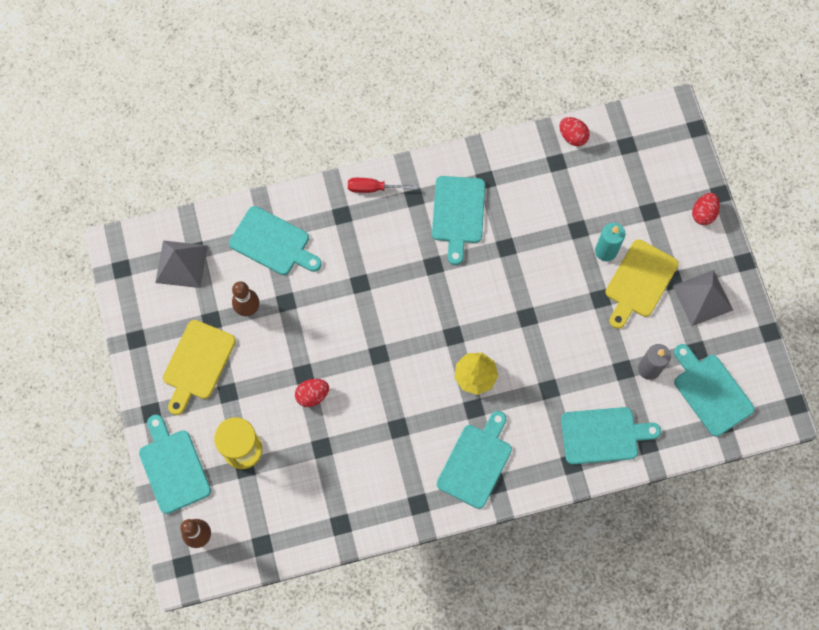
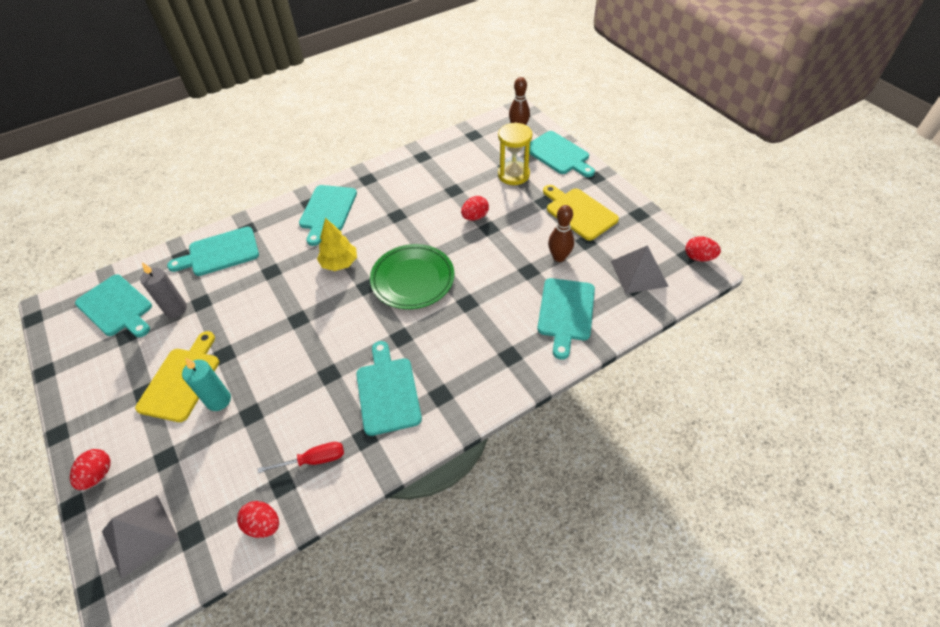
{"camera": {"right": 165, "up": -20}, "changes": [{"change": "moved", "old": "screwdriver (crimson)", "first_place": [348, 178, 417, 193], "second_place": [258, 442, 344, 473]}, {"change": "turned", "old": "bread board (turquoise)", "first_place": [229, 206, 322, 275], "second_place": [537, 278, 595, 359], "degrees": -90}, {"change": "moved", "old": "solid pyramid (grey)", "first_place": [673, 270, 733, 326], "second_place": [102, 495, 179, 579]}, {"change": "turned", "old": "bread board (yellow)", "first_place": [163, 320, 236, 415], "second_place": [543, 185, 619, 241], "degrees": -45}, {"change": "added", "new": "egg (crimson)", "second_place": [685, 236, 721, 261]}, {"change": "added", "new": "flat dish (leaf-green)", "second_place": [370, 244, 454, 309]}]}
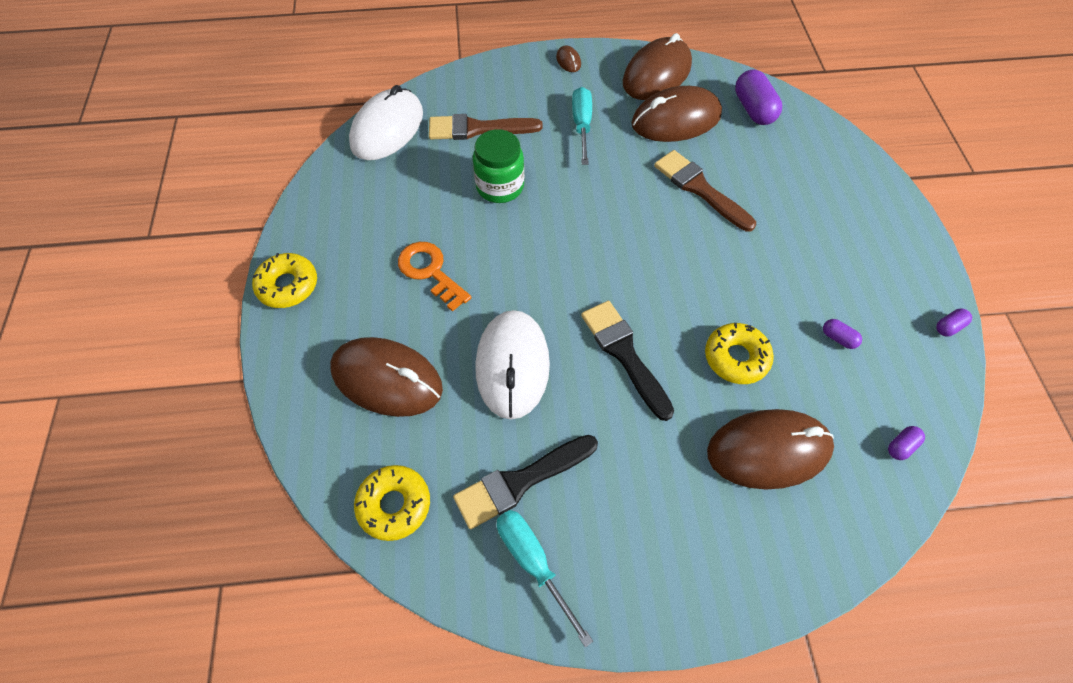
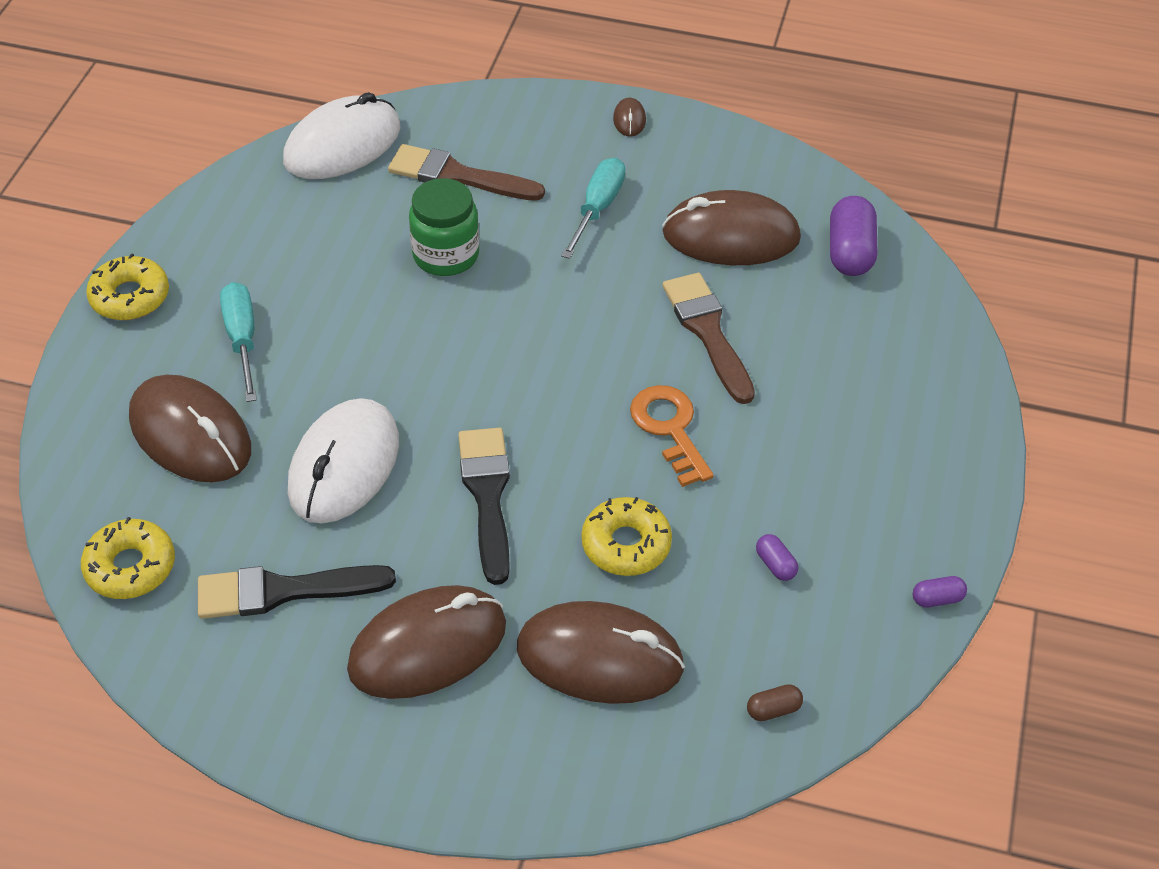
{"camera": {"right": 20, "up": -10}, "changes": [{"change": "moved", "old": "mouse (dark brown)", "first_place": [623, 33, 692, 100], "second_place": [347, 585, 506, 699]}, {"change": "moved", "old": "key (orange-coloured)", "first_place": [398, 242, 472, 312], "second_place": [630, 385, 714, 487]}, {"change": "recoloured", "old": "pill (purple)", "new": "pill (dark brown)", "first_place": [888, 426, 925, 460], "second_place": [747, 684, 803, 721]}, {"change": "moved", "old": "screwdriver (turquoise)", "first_place": [497, 510, 593, 647], "second_place": [220, 282, 257, 402]}]}
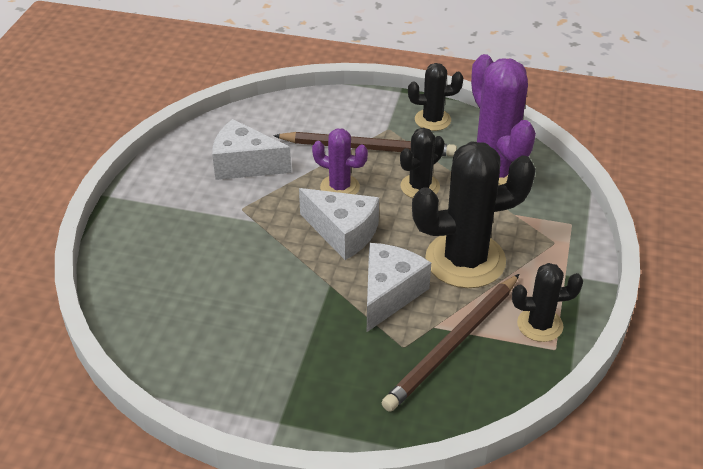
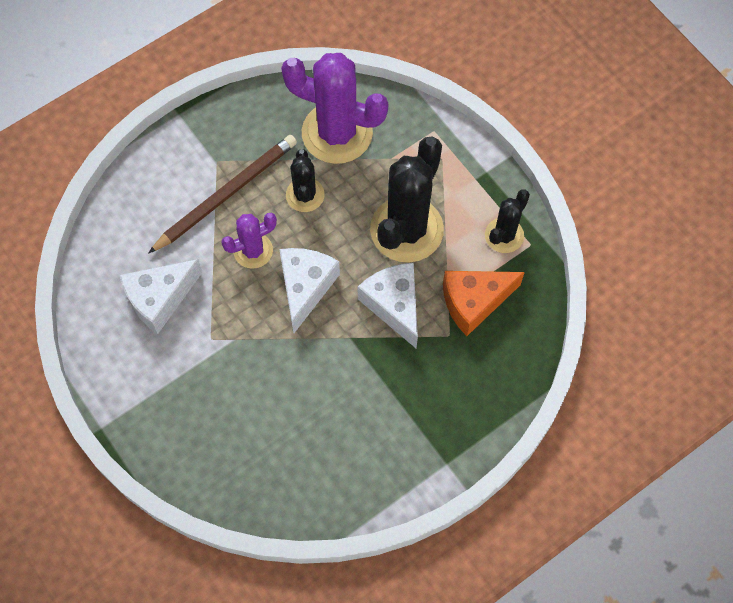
{"camera": {"right": -50, "up": 25}, "changes": [{"change": "removed", "old": "prickly plant (jet-black)", "first_place": [408, 63, 463, 131]}, {"change": "turned", "old": "cheese (snow-white)", "first_place": [299, 188, 379, 260], "second_place": [279, 248, 340, 333], "degrees": -60}, {"change": "replaced", "old": "wooden pencil (dark brown)", "new": "cheese (orange-coloured)", "first_place": [381, 274, 519, 412], "second_place": [443, 271, 525, 336]}]}
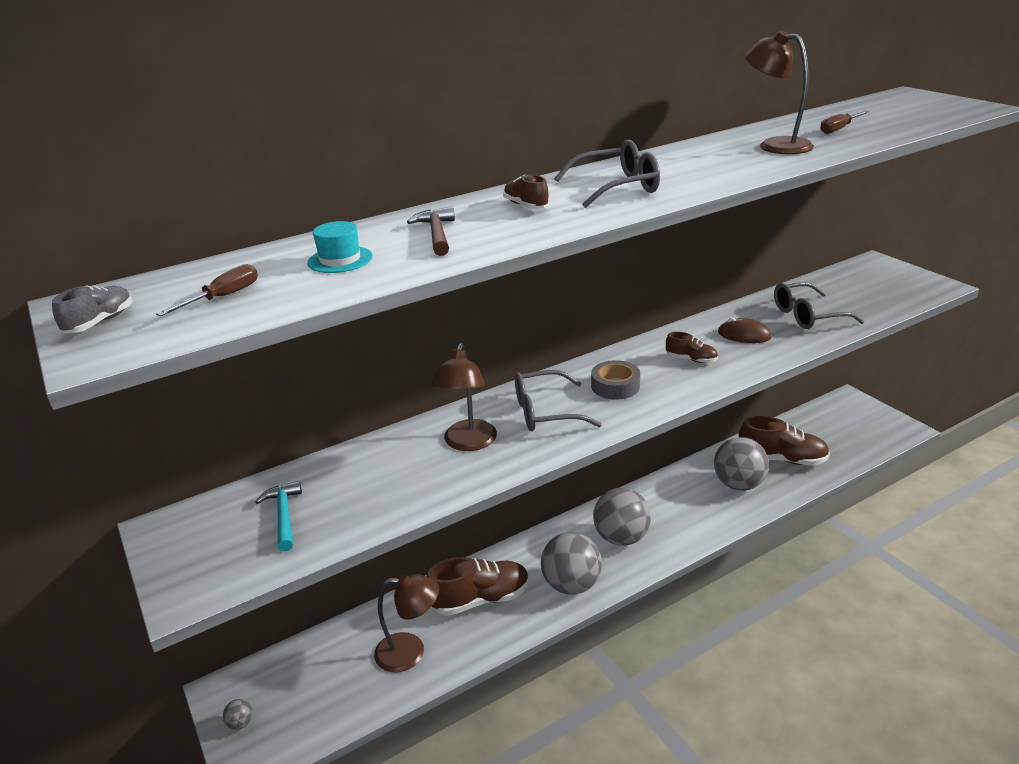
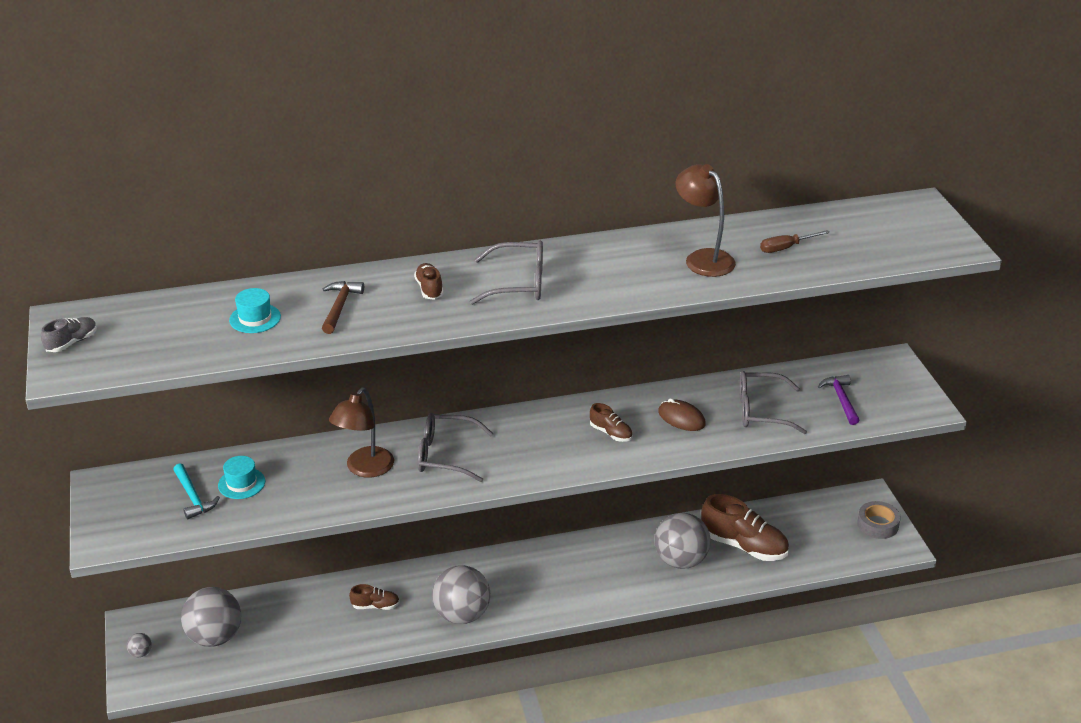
{"camera": {"right": 15, "up": 5}, "changes": [{"change": "removed", "old": "screwdriver (dark brown)", "first_place": [156, 264, 258, 316]}, {"change": "moved", "old": "roll of tape (grey)", "first_place": [591, 360, 640, 400], "second_place": [857, 501, 901, 539]}, {"change": "turned", "old": "carpenter's hammer (turquoise)", "first_place": [255, 481, 302, 552], "second_place": [173, 463, 220, 519], "degrees": 150}, {"change": "moved", "old": "sphere (grey)", "first_place": [593, 488, 651, 546], "second_place": [181, 587, 241, 647]}, {"change": "resized", "old": "shoe (dark brown)", "first_place": [427, 557, 529, 616], "second_place": [349, 584, 400, 610], "factor": 0.5}, {"change": "removed", "old": "reading lamp (dark brown)", "first_place": [374, 574, 439, 673]}, {"change": "added", "new": "carpenter's hammer (purple)", "second_place": [818, 375, 859, 425]}, {"change": "added", "new": "hat (turquoise)", "second_place": [218, 456, 265, 499]}]}
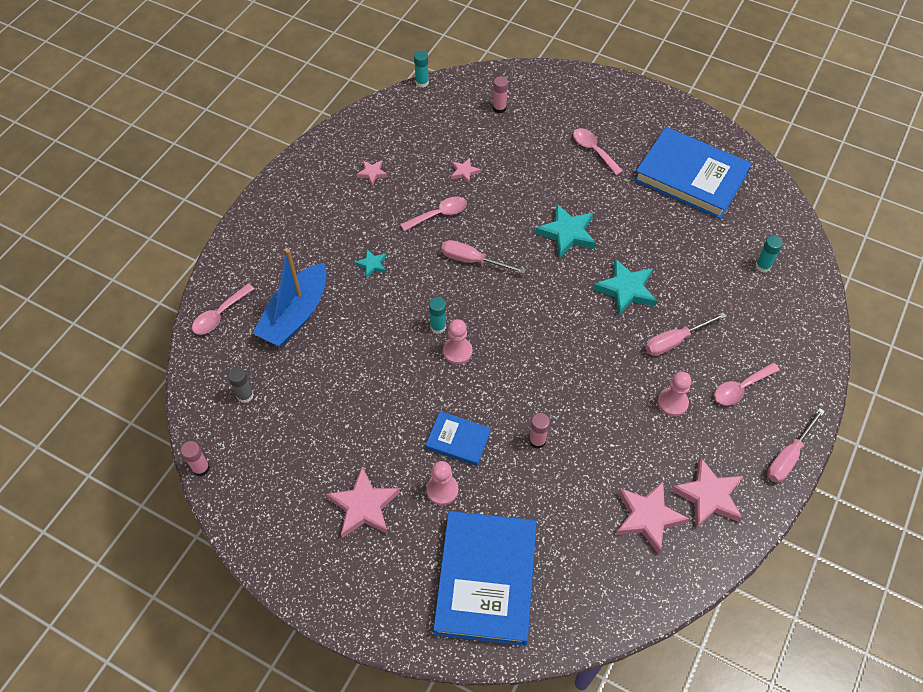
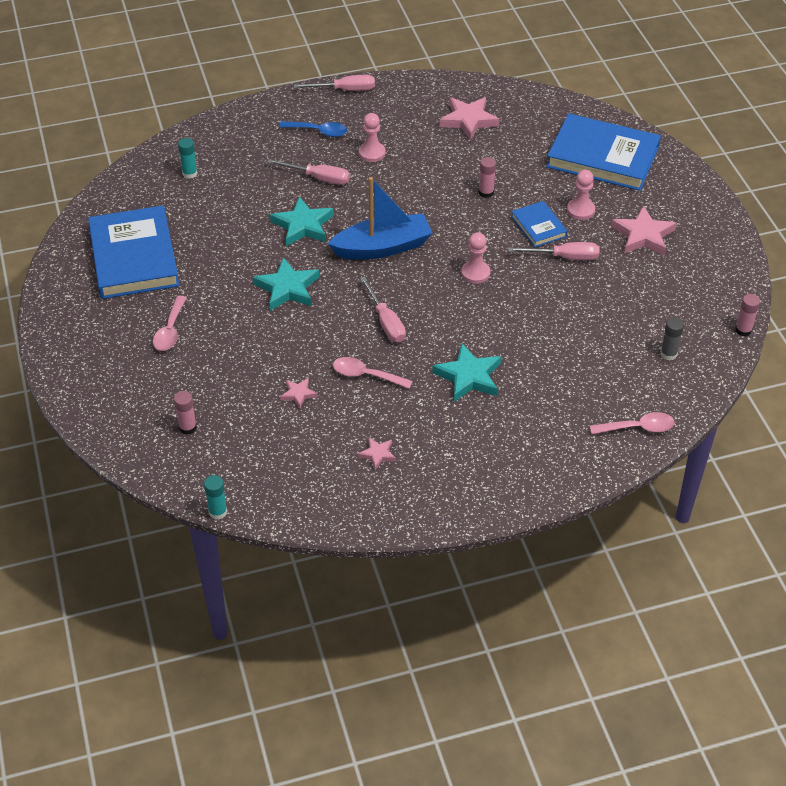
{"camera": {"right": -135, "up": -10}, "changes": [{"change": "moved", "old": "toy boat (cobalt)", "first_place": [253, 249, 327, 347], "second_place": [328, 177, 433, 259]}, {"change": "resized", "old": "star (turquoise)", "first_place": [355, 249, 387, 278], "second_place": [432, 343, 501, 402], "factor": 1.91}, {"change": "removed", "old": "stick of glue (turquoise)", "first_place": [429, 297, 446, 334]}, {"change": "recoloured", "old": "teaspoon (rose-pink)", "new": "teaspoon (cobalt)", "first_place": [714, 363, 780, 405], "second_place": [279, 121, 348, 137]}, {"change": "removed", "old": "star (rose-pink)", "first_place": [671, 458, 743, 528]}, {"change": "turned", "old": "hardback (cobalt)", "first_place": [433, 511, 537, 646], "second_place": [546, 113, 661, 191], "degrees": 60}, {"change": "added", "new": "screwdriver (rose-pink)", "second_place": [508, 242, 600, 260]}]}
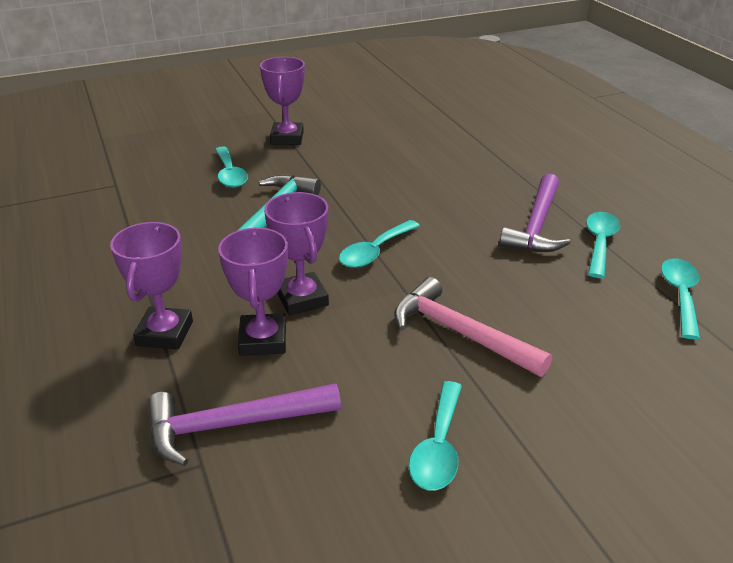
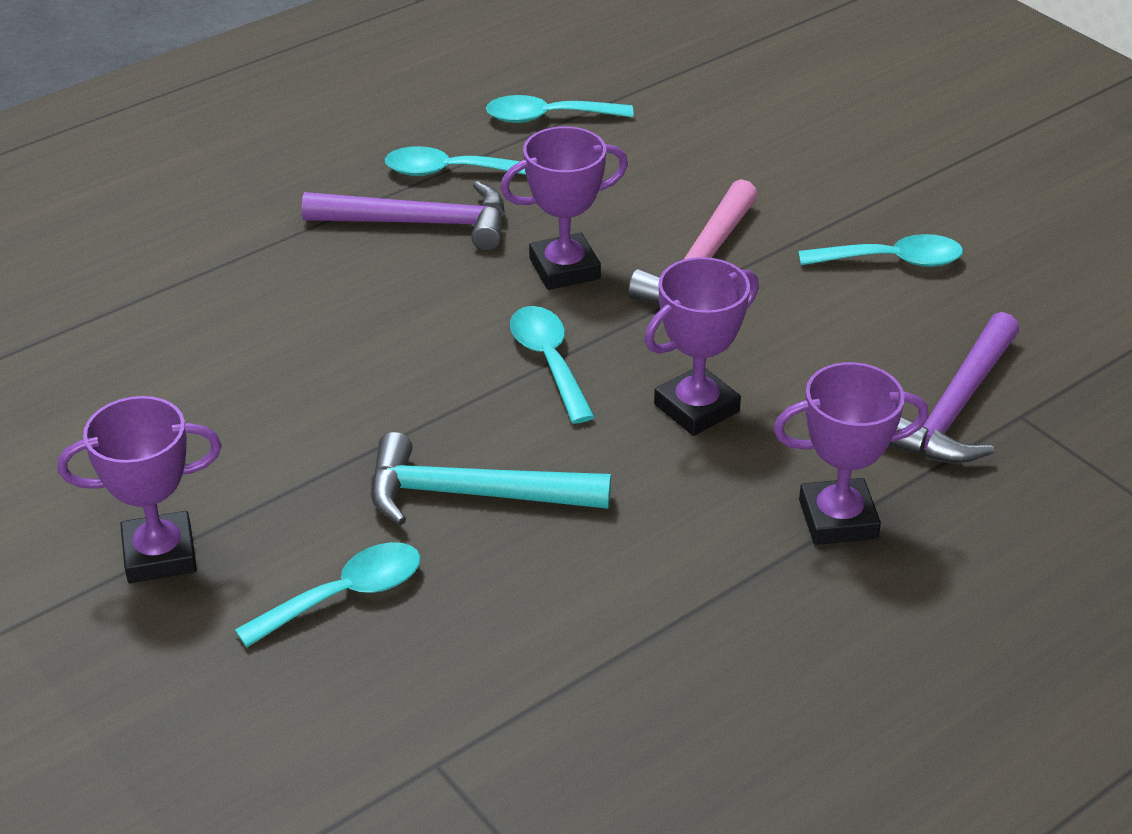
{"camera": {"right": -105, "up": 5}, "changes": [{"change": "turned", "old": "teaspoon (turquoise)", "first_place": [339, 220, 420, 268], "second_place": [510, 306, 595, 424], "degrees": -135}, {"change": "moved", "old": "trophy (purple)", "first_place": [218, 228, 288, 356], "second_place": [500, 126, 628, 290]}, {"change": "turned", "old": "carpenter's hammer (purple)", "first_place": [147, 383, 341, 466], "second_place": [889, 312, 1020, 463], "degrees": 60}]}
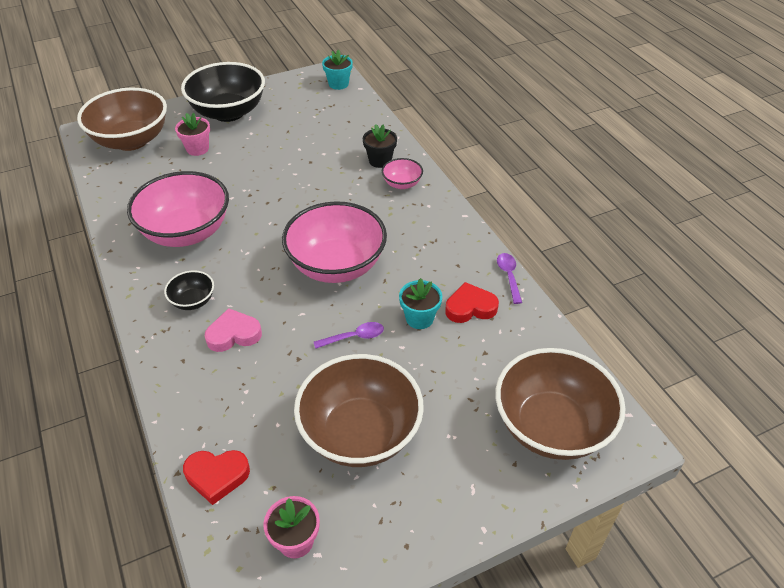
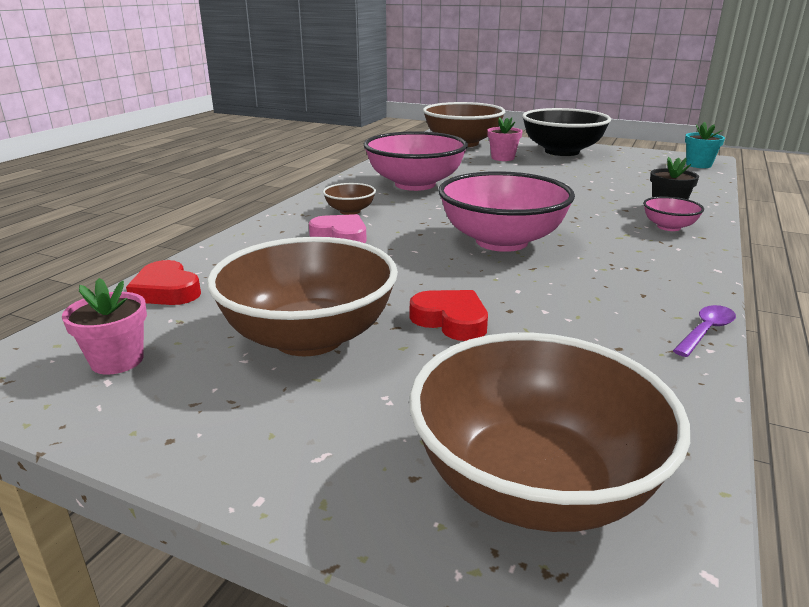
{"camera": {"right": 50, "up": -20}, "changes": [{"change": "recoloured", "old": "bowl (jet-black)", "new": "bowl (dark brown)", "first_place": [164, 270, 214, 310], "second_place": [323, 183, 376, 215]}, {"change": "removed", "old": "potted plant (turquoise)", "first_place": [399, 278, 442, 329]}, {"change": "moved", "old": "love heart (crimson)", "first_place": [445, 282, 499, 323], "second_place": [410, 290, 488, 341]}, {"change": "removed", "old": "teaspoon (purple)", "first_place": [314, 322, 384, 349]}]}
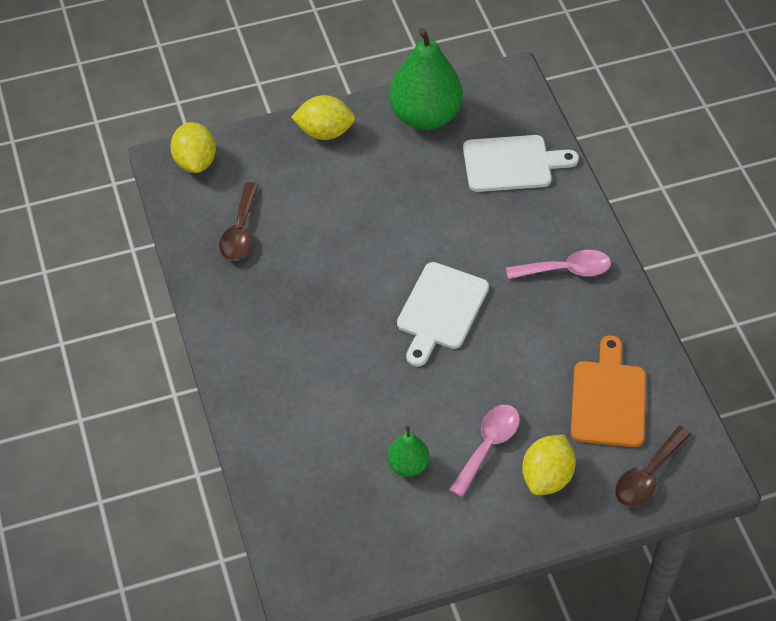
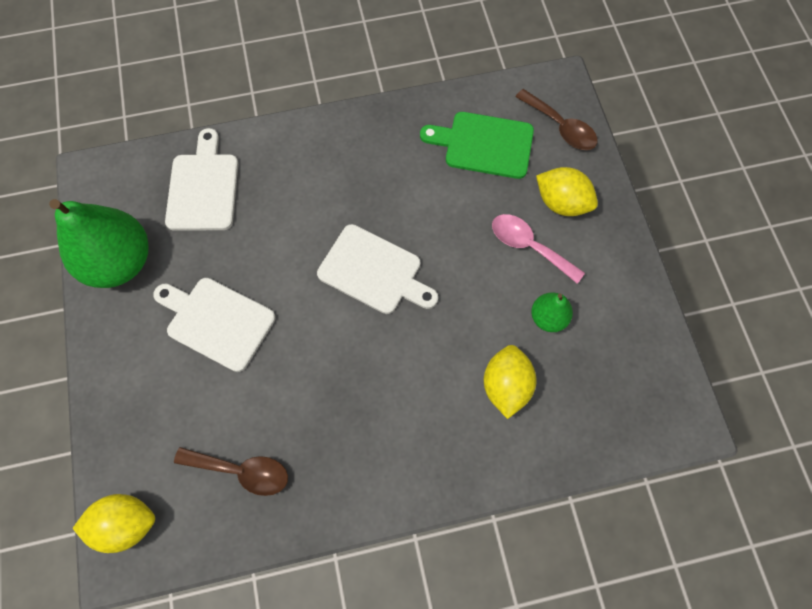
{"camera": {"right": -85, "up": 15}, "changes": [{"change": "moved", "old": "toy lemon (yellow)", "first_place": [291, 95, 355, 140], "second_place": [484, 345, 537, 419]}, {"change": "removed", "old": "teaspoon (rose-pink)", "first_place": [506, 250, 611, 279]}, {"change": "recoloured", "old": "bread board (orange-coloured)", "new": "bread board (leaf-green)", "first_place": [571, 335, 646, 447], "second_place": [420, 112, 534, 179]}, {"change": "added", "new": "bread board (snow-white)", "second_place": [153, 278, 276, 372]}]}
